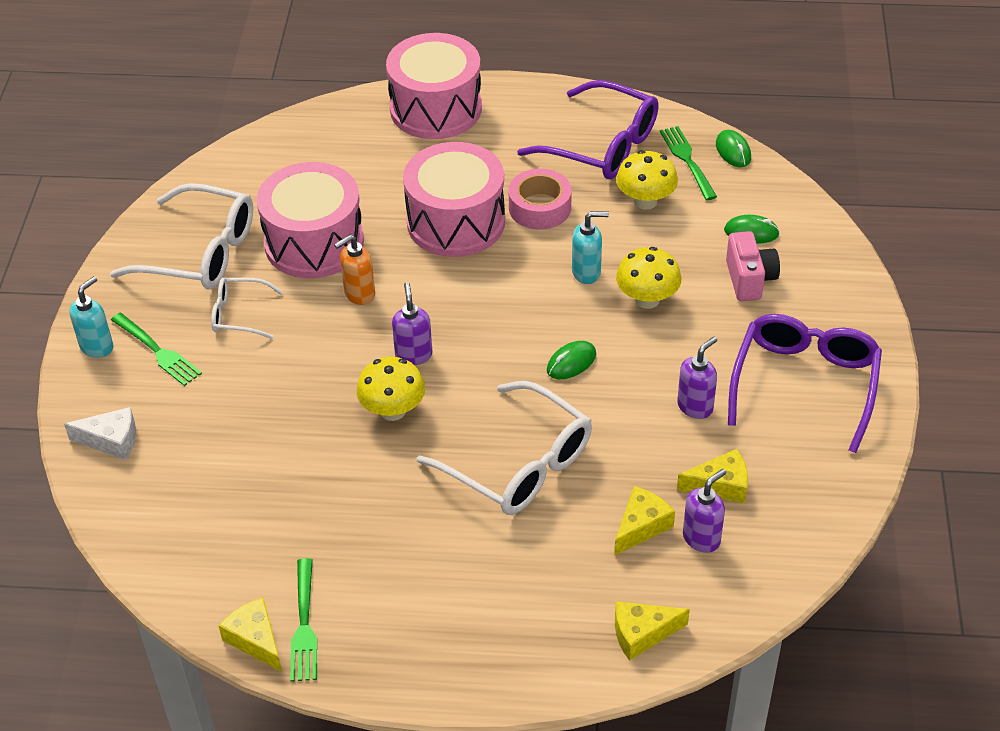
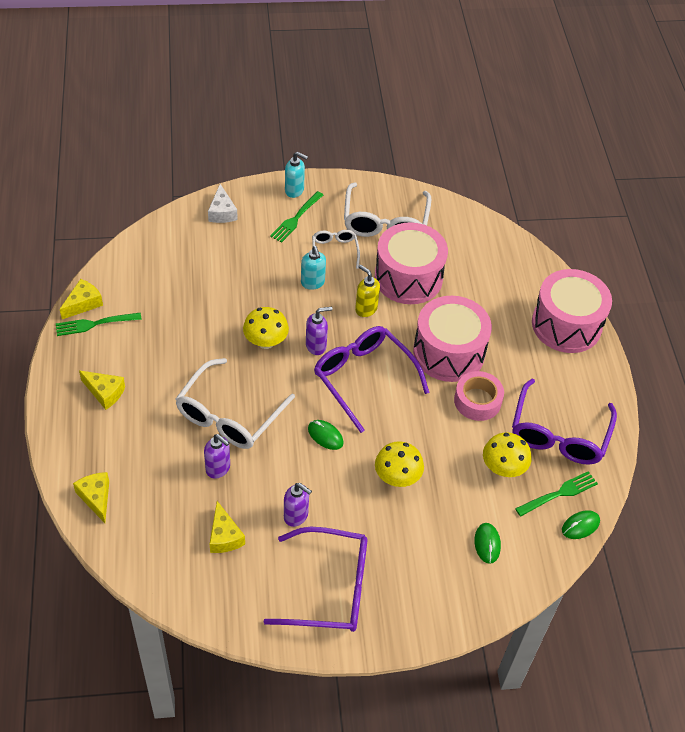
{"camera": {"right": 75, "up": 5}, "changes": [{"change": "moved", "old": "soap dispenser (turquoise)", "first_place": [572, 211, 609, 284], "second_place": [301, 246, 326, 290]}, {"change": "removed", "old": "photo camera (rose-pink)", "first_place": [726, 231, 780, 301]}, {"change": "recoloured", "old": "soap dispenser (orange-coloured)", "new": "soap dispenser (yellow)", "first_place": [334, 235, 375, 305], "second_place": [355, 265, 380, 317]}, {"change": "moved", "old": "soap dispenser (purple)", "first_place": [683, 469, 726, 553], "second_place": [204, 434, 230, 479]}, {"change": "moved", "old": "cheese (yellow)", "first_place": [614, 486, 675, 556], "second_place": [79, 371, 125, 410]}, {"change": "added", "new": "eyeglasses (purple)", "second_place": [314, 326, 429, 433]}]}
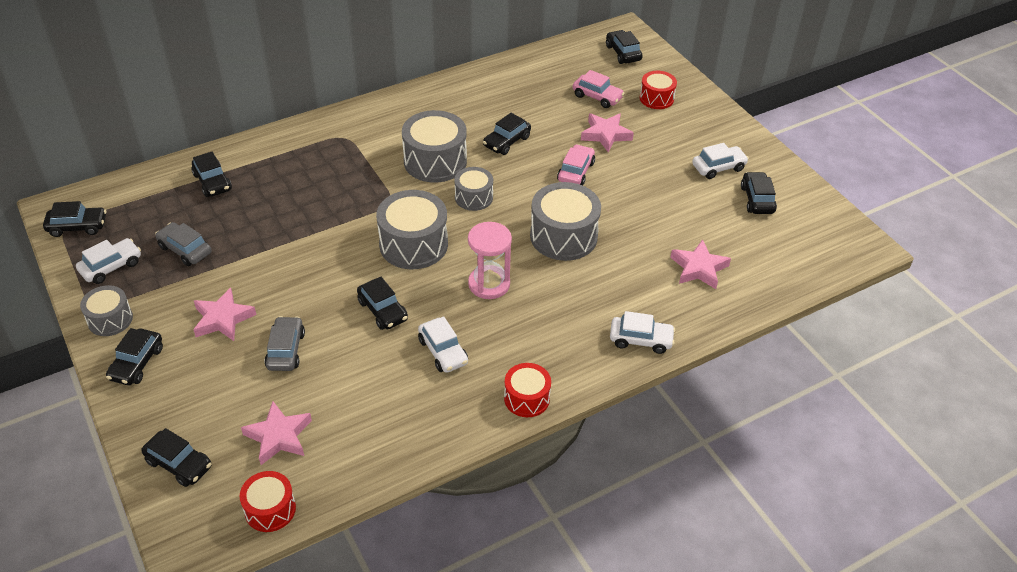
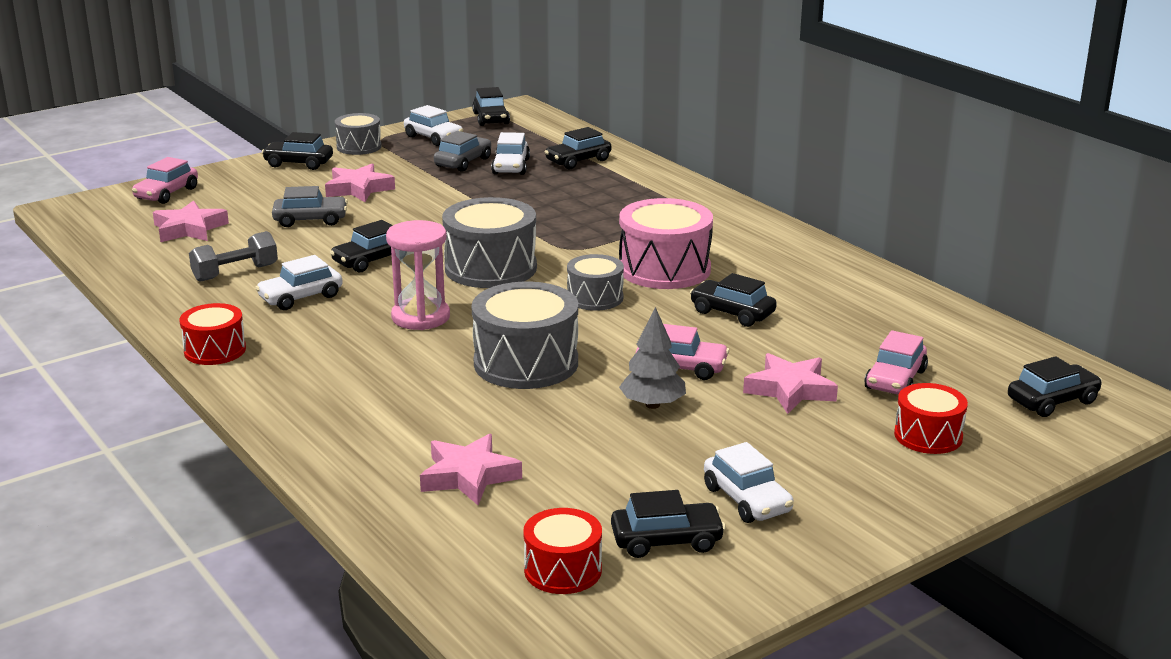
{"camera": {"right": 85, "up": -20}, "changes": [{"change": "recoloured", "old": "drum (grey)", "new": "drum (rose-pink)", "first_place": [402, 110, 467, 183], "second_place": [619, 198, 713, 289]}, {"change": "moved", "old": "automobile (snow-white)", "first_place": [610, 311, 675, 354], "second_place": [491, 132, 530, 175]}, {"change": "recoloured", "old": "automobile (jet-black)", "new": "automobile (rose-pink)", "first_place": [141, 428, 212, 487], "second_place": [132, 157, 198, 204]}, {"change": "moved", "old": "drum (crimson)", "first_place": [239, 471, 296, 532], "second_place": [523, 508, 602, 594]}, {"change": "added", "new": "free weight (grey)", "second_place": [189, 231, 278, 282]}, {"change": "added", "new": "tree (grey)", "second_place": [619, 307, 686, 409]}]}
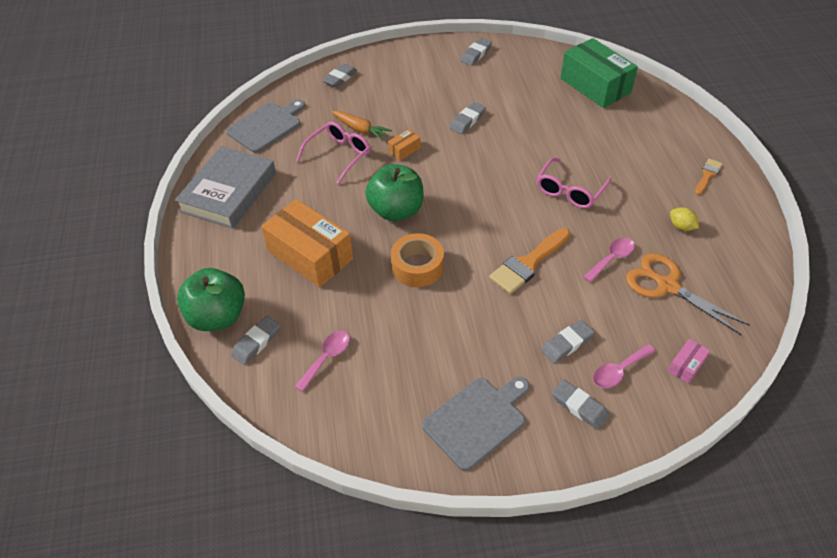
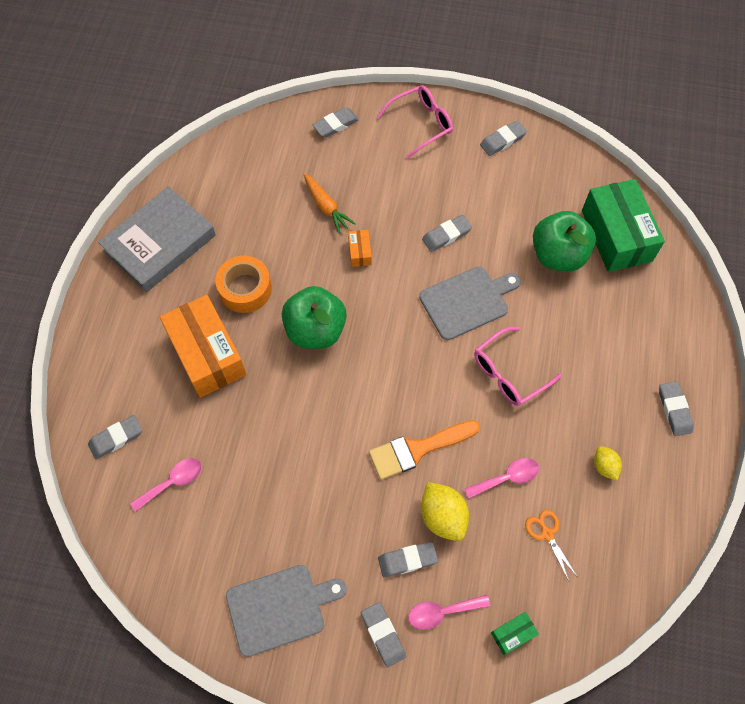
{"camera": {"right": 20, "up": 15}, "changes": [{"change": "moved", "old": "bread board (grey)", "first_place": [226, 99, 305, 153], "second_place": [419, 266, 521, 340]}, {"change": "moved", "old": "eyeglasses (rose-pink)", "first_place": [296, 122, 370, 184], "second_place": [377, 85, 453, 158]}, {"change": "turned", "old": "box (orange-coloured)", "first_place": [388, 129, 421, 161], "second_place": [348, 230, 372, 267], "degrees": -75}, {"change": "replaced", "old": "paint brush (orange-coloured)", "new": "eraser (grey)", "first_place": [695, 159, 723, 195], "second_place": [659, 381, 694, 436]}, {"change": "moved", "old": "roll of tape (orange-coloured)", "first_place": [391, 233, 444, 287], "second_place": [215, 256, 272, 313]}, {"change": "resized", "old": "pair of scissors (orange-coloured)", "first_place": [626, 253, 750, 336], "second_place": [525, 510, 577, 581], "factor": 0.53}, {"change": "moved", "old": "apple (leaf-green)", "first_place": [177, 268, 245, 331], "second_place": [533, 211, 596, 272]}, {"change": "recoloured", "old": "box (rose-pink)", "new": "box (leaf-green)", "first_place": [668, 339, 710, 384], "second_place": [491, 612, 539, 655]}, {"change": "added", "new": "toy lemon (yellow)", "second_place": [421, 482, 469, 541]}]}
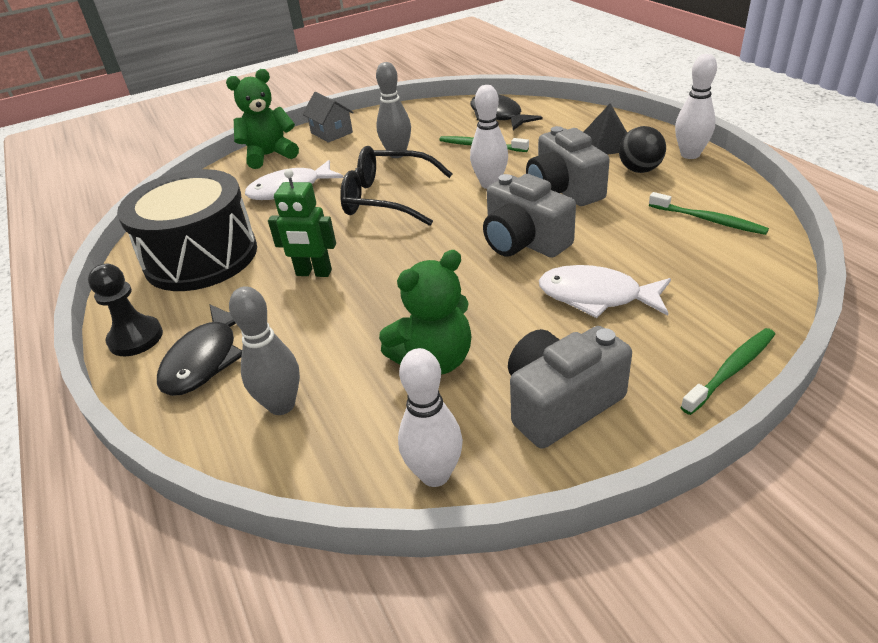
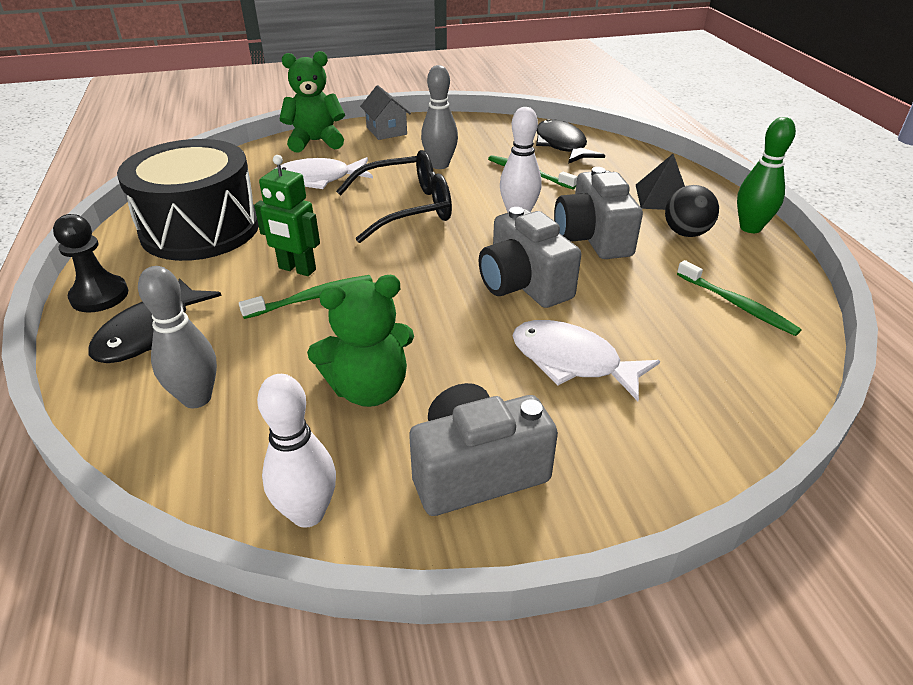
{"camera": {"right": 10, "up": 0}, "changes": [{"change": "recoloured", "old": "skittle (snow-white)", "new": "skittle (leaf-green)", "first_place": [675, 54, 717, 159], "second_place": [737, 117, 796, 233]}, {"change": "turned", "old": "eyeglasses (jet-black)", "first_place": [340, 146, 453, 226], "second_place": [336, 150, 452, 243], "degrees": 135}, {"change": "moved", "old": "tooth brush (leaf-green)", "first_place": [680, 328, 775, 415], "second_place": [239, 275, 372, 319]}]}
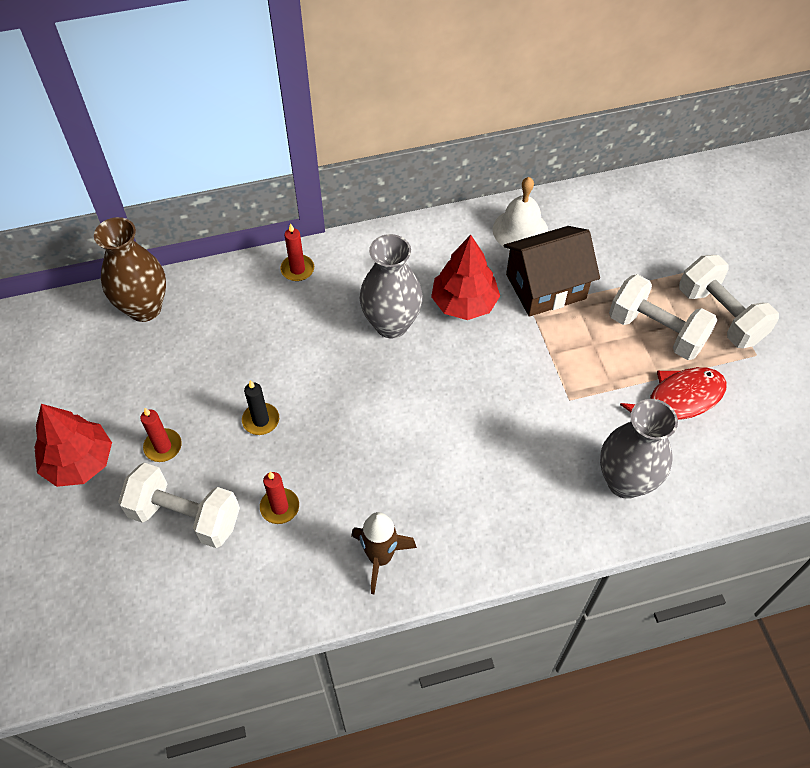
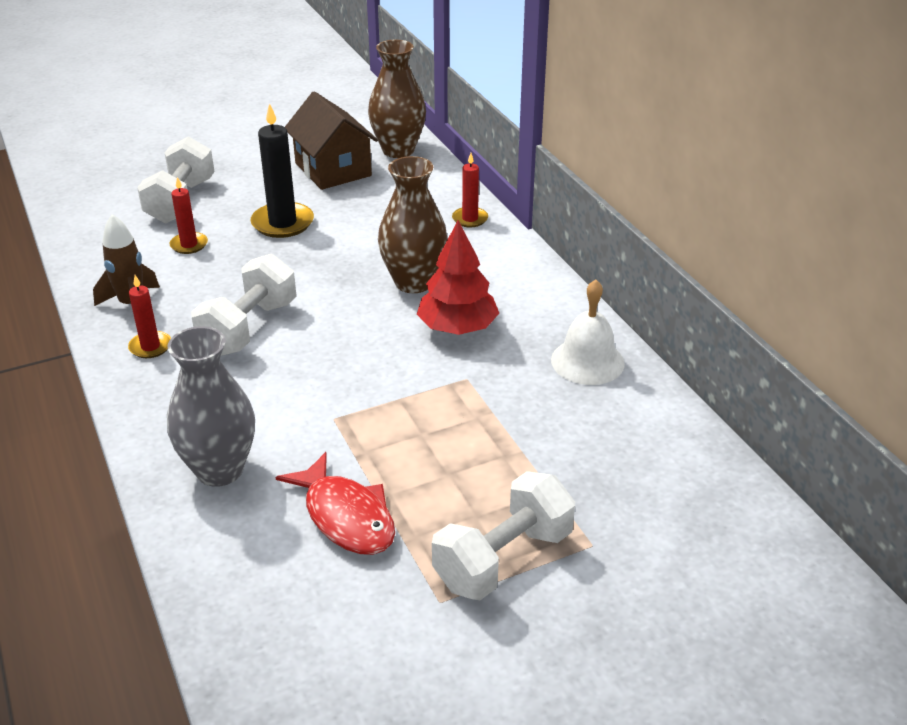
{"camera": {"right": 80, "up": -20}, "changes": [{"change": "moved", "old": "house (dark brown)", "first_place": [503, 226, 600, 317], "second_place": [285, 91, 378, 190]}, {"change": "recoloured", "old": "flower vase (grey)", "new": "flower vase (dark brown)", "first_place": [360, 234, 423, 339], "second_place": [378, 156, 448, 293]}, {"change": "moved", "old": "free weight (snow-white)", "first_place": [609, 274, 717, 360], "second_place": [191, 254, 297, 356]}, {"change": "resized", "old": "wax candle (jet-black)", "first_place": [242, 380, 279, 435], "second_place": [251, 103, 314, 238], "factor": 1.72}, {"change": "removed", "old": "tree (crimson)", "first_place": [34, 404, 112, 487]}, {"change": "moved", "old": "wax candle (crimson)", "first_place": [140, 408, 182, 462], "second_place": [128, 275, 171, 358]}]}
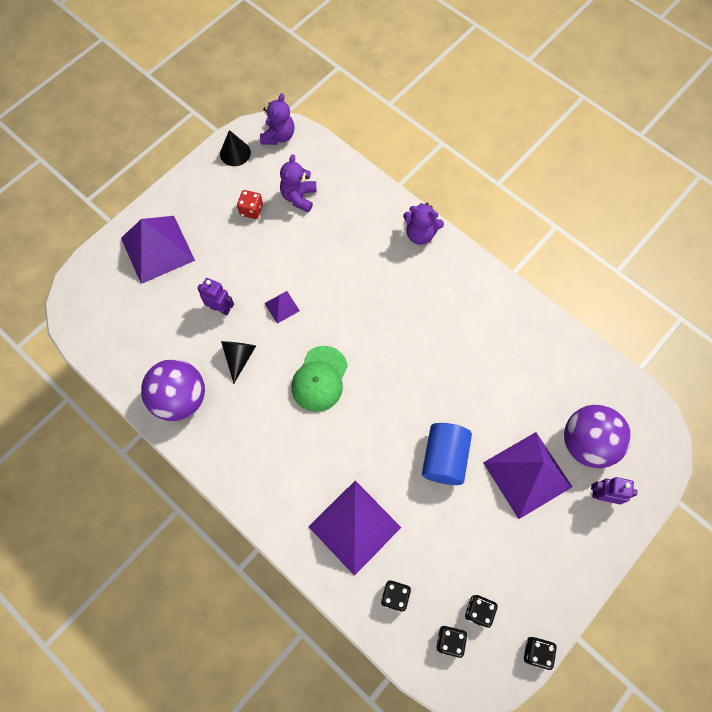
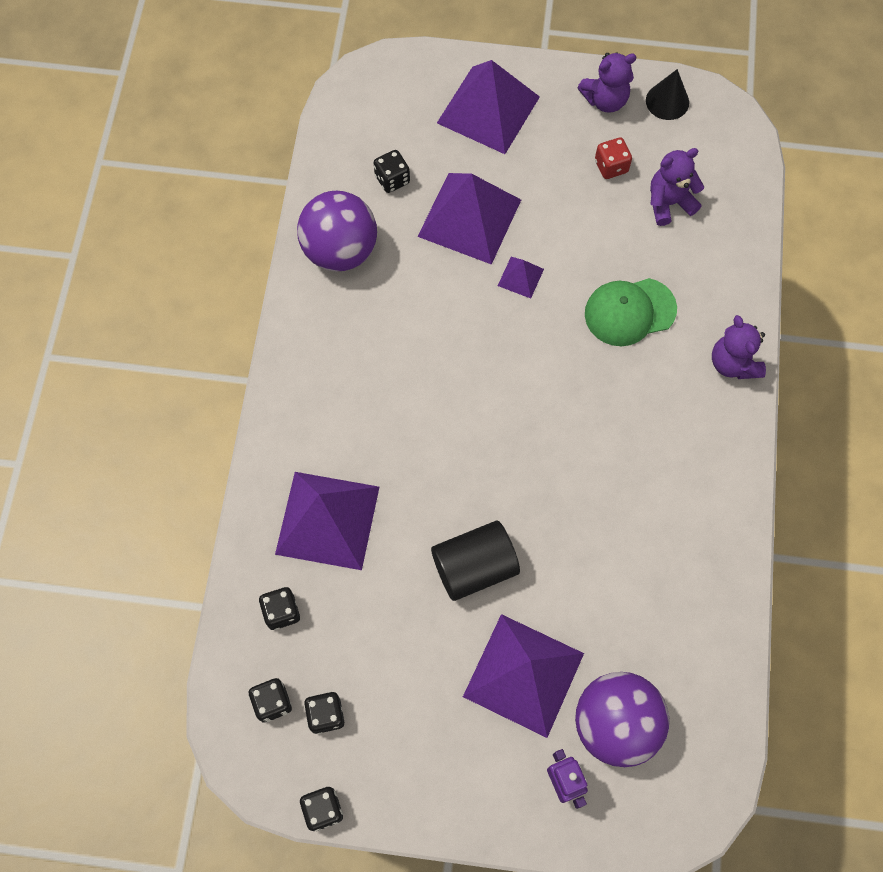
{"camera": {"right": 55, "up": 0}, "changes": [{"change": "moved", "old": "teddy bear (purple)", "first_place": [260, 93, 294, 145], "second_place": [577, 52, 636, 113]}, {"change": "replaced", "old": "robot figure (purple)", "new": "solid pyramid (purple)", "first_place": [197, 278, 234, 315], "second_place": [417, 173, 521, 265]}, {"change": "removed", "old": "cone shape (jet-black)", "first_place": [221, 341, 256, 384]}, {"change": "moved", "old": "baseball cap (leaf-green)", "first_place": [291, 346, 348, 412], "second_place": [585, 278, 677, 346]}, {"change": "recoloured", "old": "cylinder shape (cobalt)", "new": "cylinder shape (jet-black)", "first_place": [422, 423, 472, 485], "second_place": [431, 521, 520, 601]}, {"change": "added", "new": "dice (jet-black)", "second_place": [374, 150, 410, 193]}]}
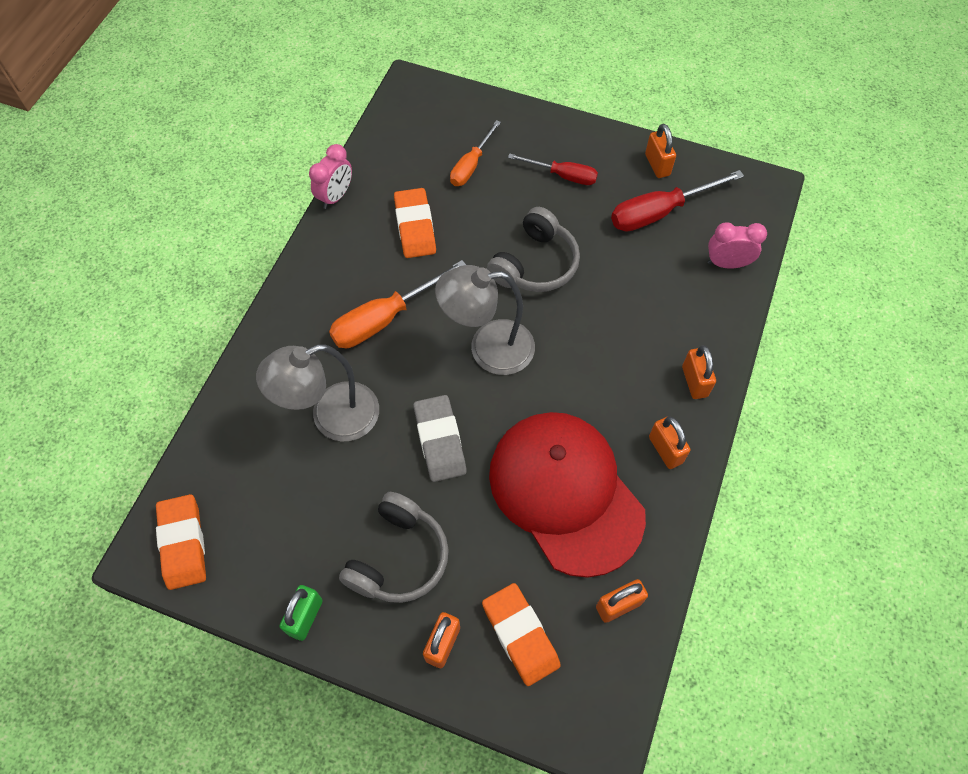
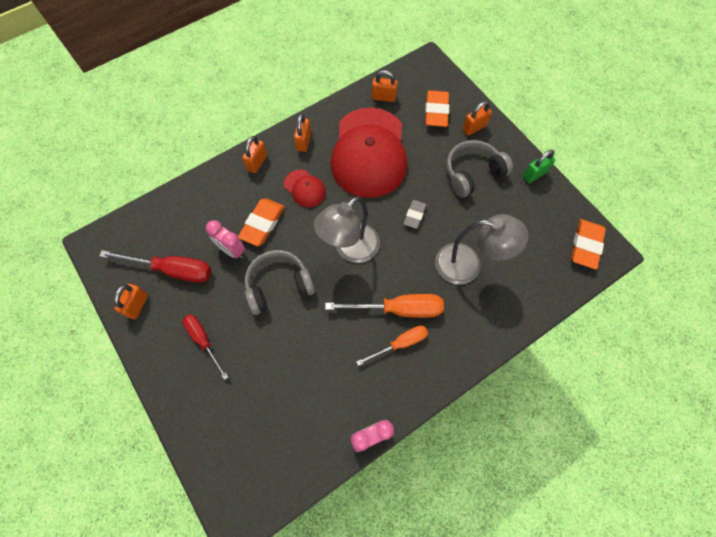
{"camera": {"right": -145, "up": 5}, "changes": [{"change": "moved", "old": "screwdriver (orange-coloured)", "first_place": [450, 120, 501, 186], "second_place": [356, 325, 428, 366]}, {"change": "moved", "old": "eraser (orange-coloured)", "first_place": [394, 188, 436, 258], "second_place": [238, 198, 285, 246]}, {"change": "moved", "old": "clock (rose-pink)", "first_place": [708, 222, 767, 269], "second_place": [206, 220, 245, 259]}, {"change": "turned", "old": "reading lamp (grey)", "first_place": [435, 265, 535, 375], "second_place": [314, 196, 380, 263], "degrees": 105}, {"change": "resized", "old": "eraser (grey)", "first_place": [414, 395, 467, 482], "second_place": [404, 200, 427, 229], "factor": 0.62}, {"change": "added", "new": "baseball cap (crimson)", "second_place": [284, 169, 326, 207]}]}
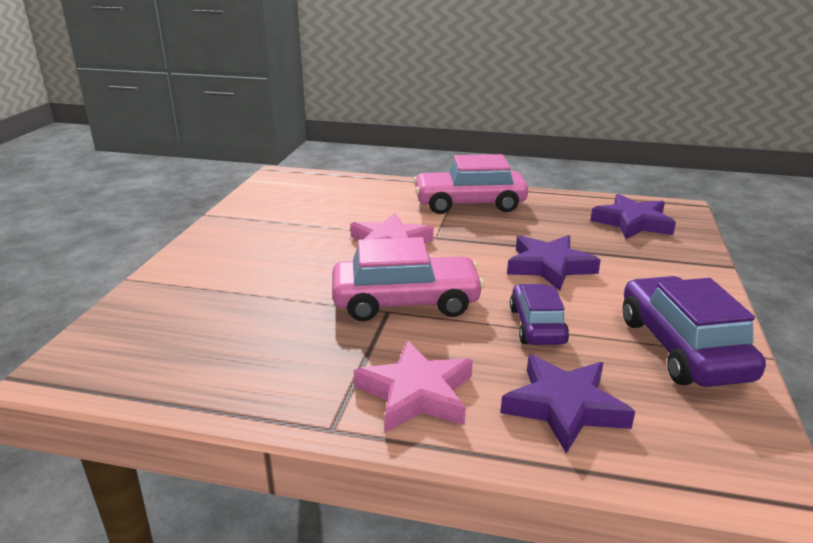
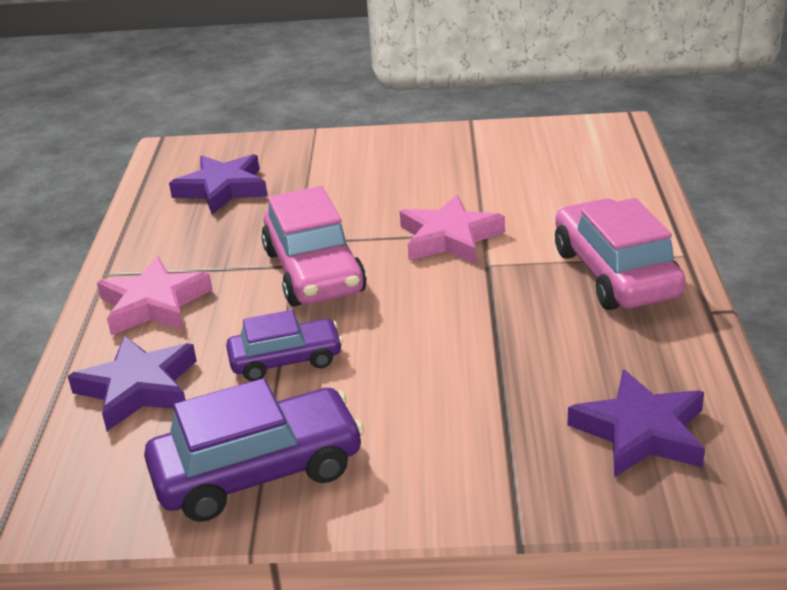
{"camera": {"right": 80, "up": 5}, "changes": [{"change": "moved", "old": "star (purple)", "first_place": [507, 235, 601, 291], "second_place": [169, 154, 268, 214]}]}
